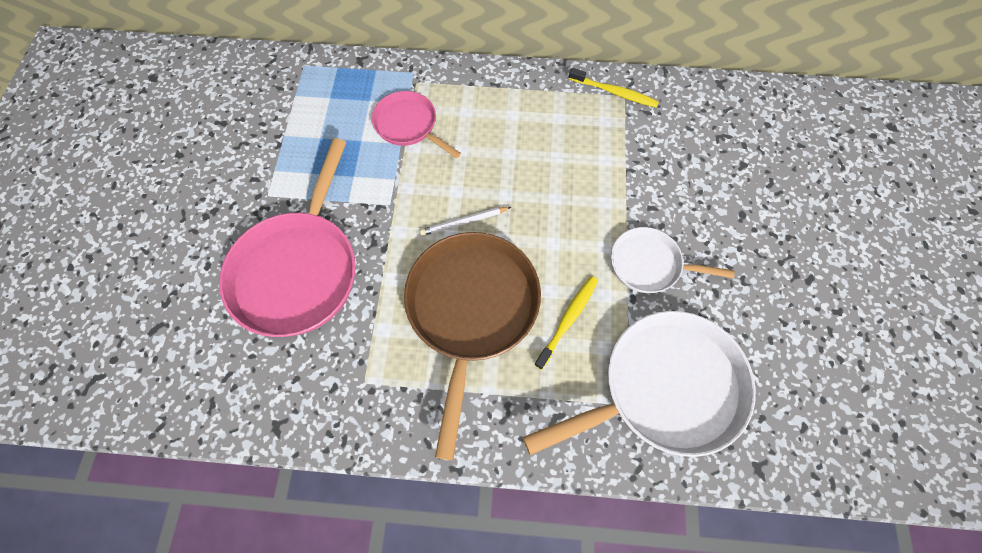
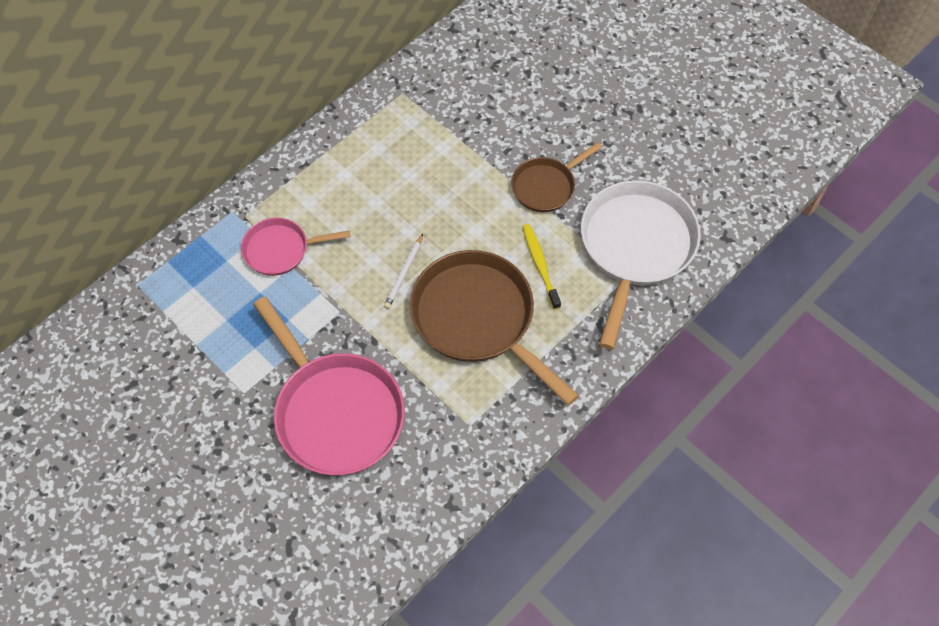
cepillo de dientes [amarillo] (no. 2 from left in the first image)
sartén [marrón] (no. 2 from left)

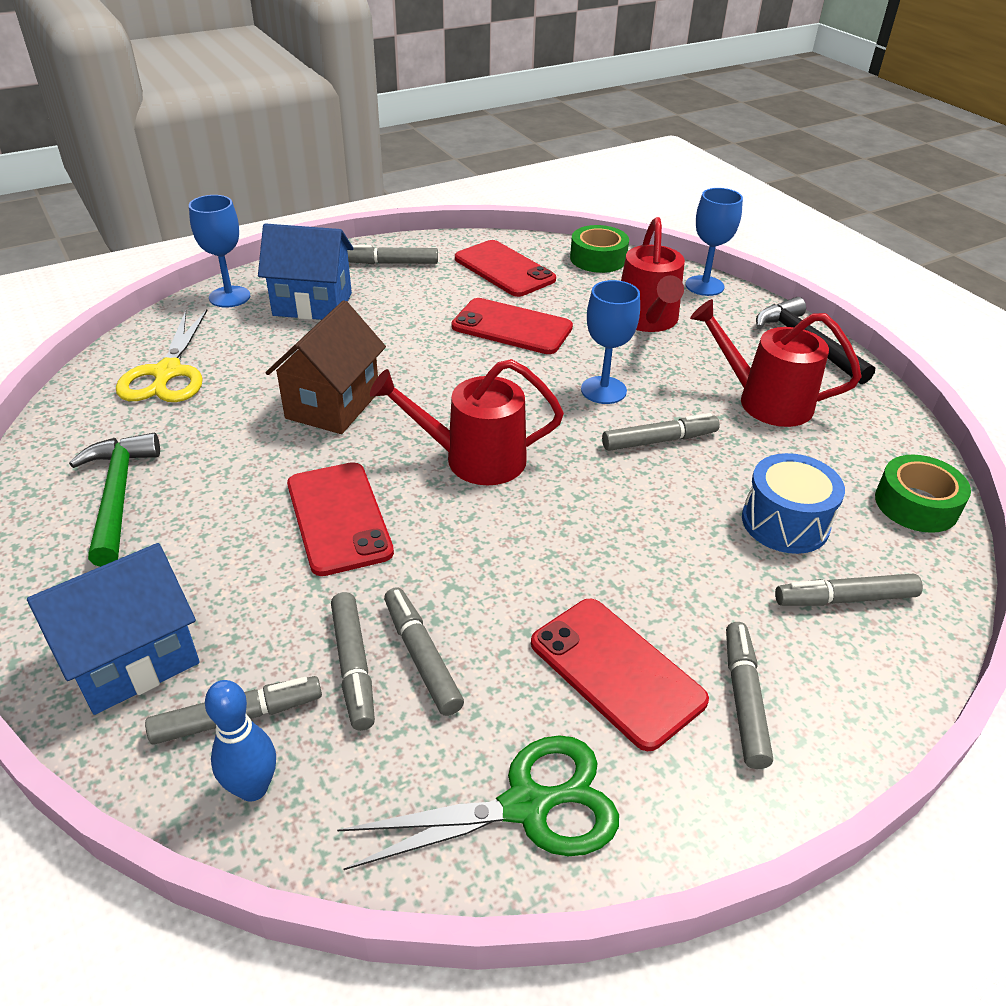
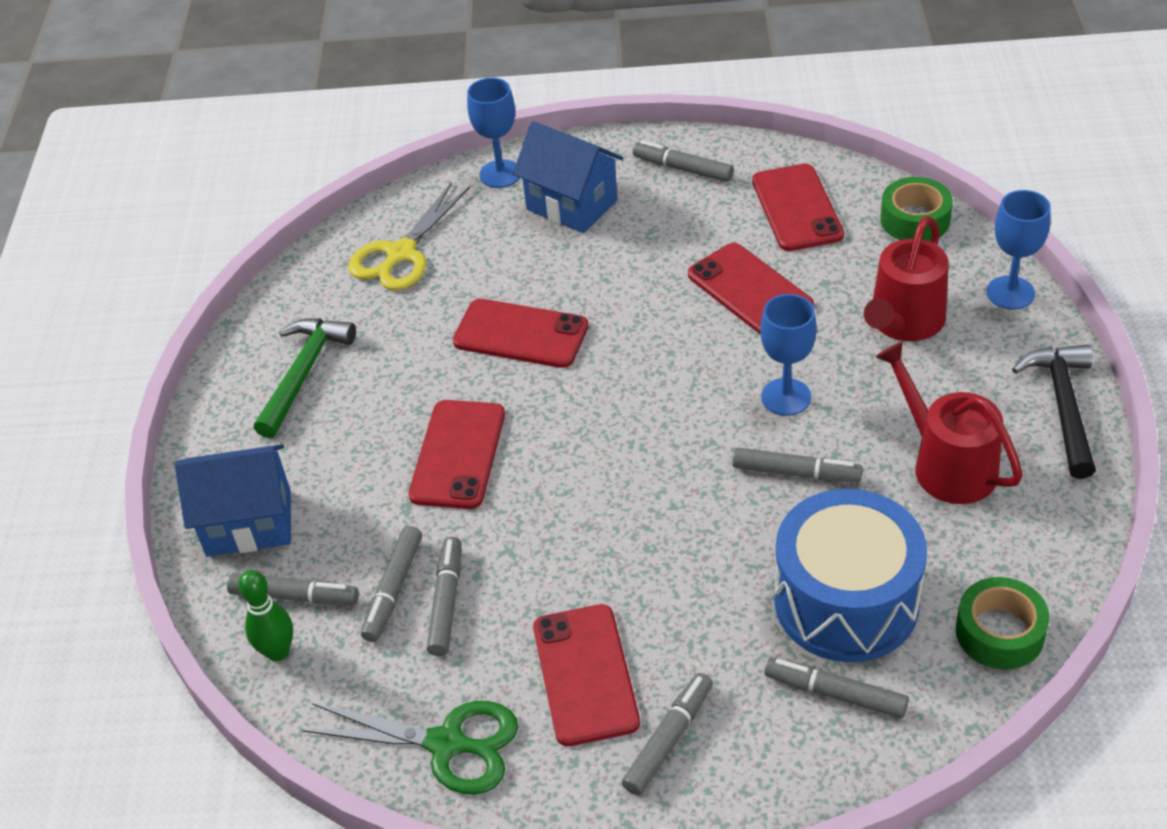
bolo [verde]
móvil [rojo] (no. 2 from left)
regadera [rojo] (no. 1 from left in the first image)
tambor [azul]

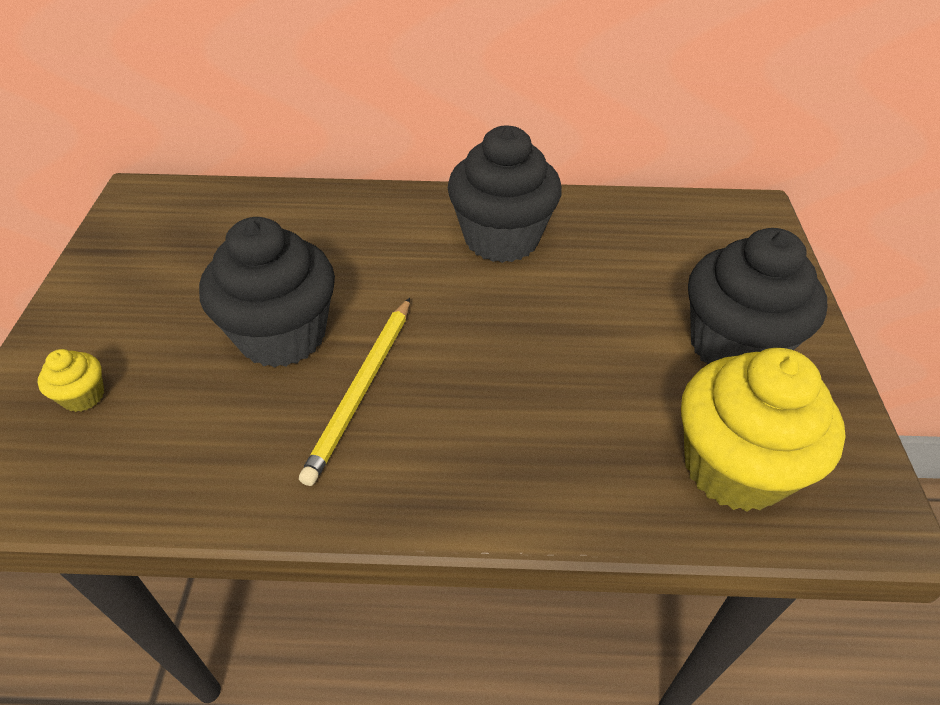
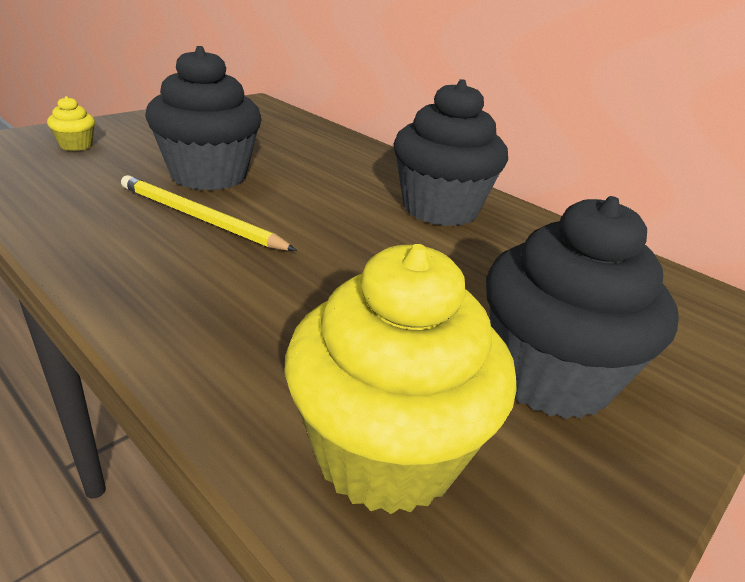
lápiz [amarillo]

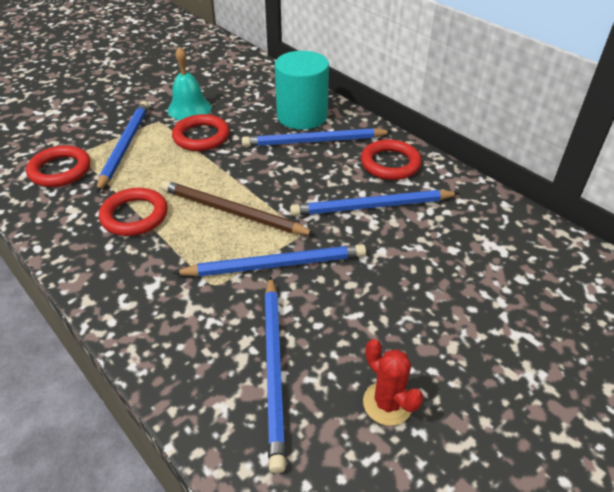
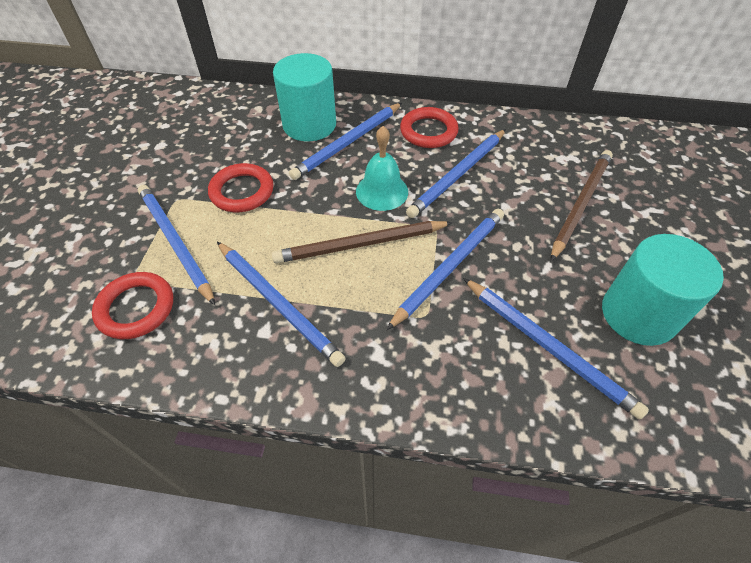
lápiz [azul] (no. 2 from left)
campana [turquesa]
cilindro [turquesa] (no. 2 from left)
lápiz [marrón] (no. 2 from left)

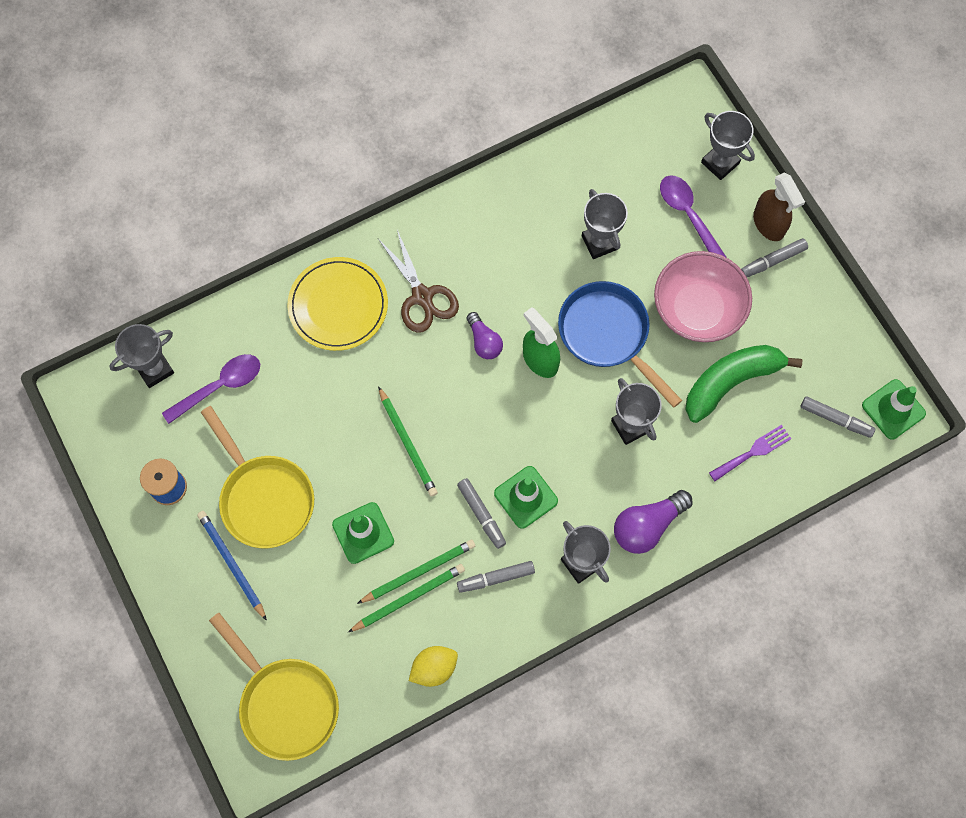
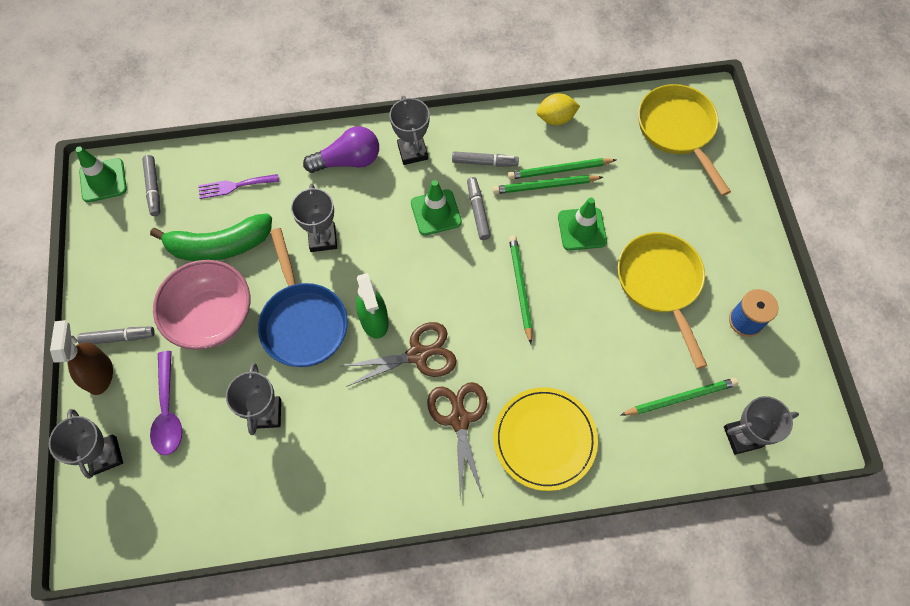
lápiz [verde] (no. 4 from left)
lápiz [azul]
tijeras [marrón] (no. 1 from left)
rotulador [gris] (no. 2 from left)

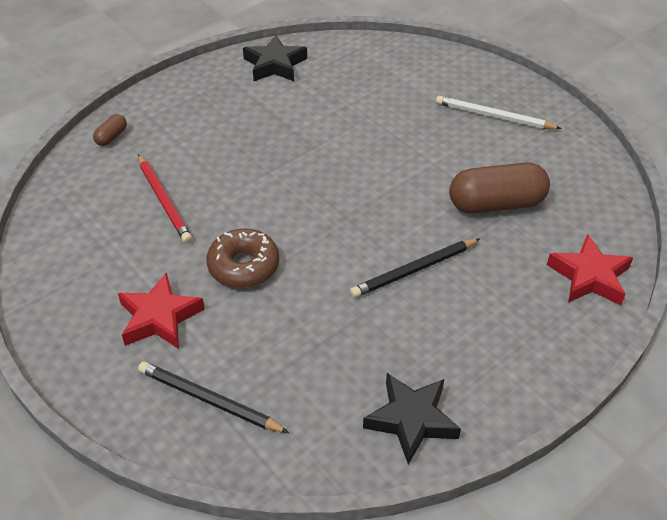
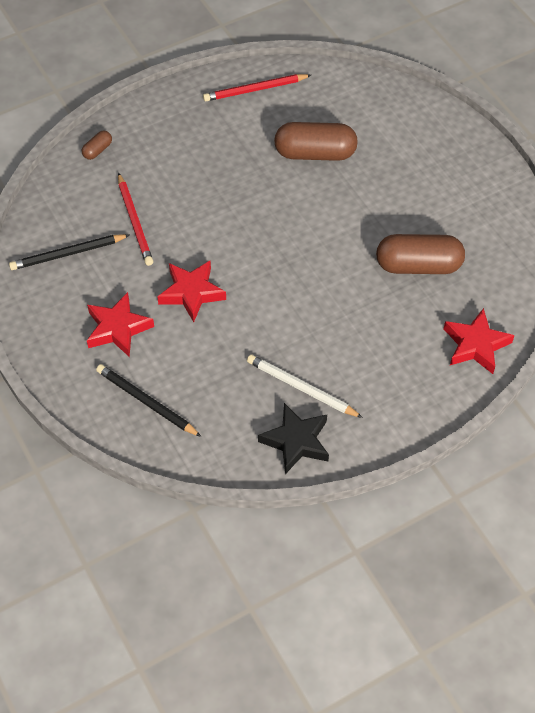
estrella [rojo] (no. 2 from left)
lápiz [rojo] (no. 2 from left)
lápiz [negro] (no. 1 from left)
lápiz [blanco]
cápsula [marrón] (no. 2 from left)

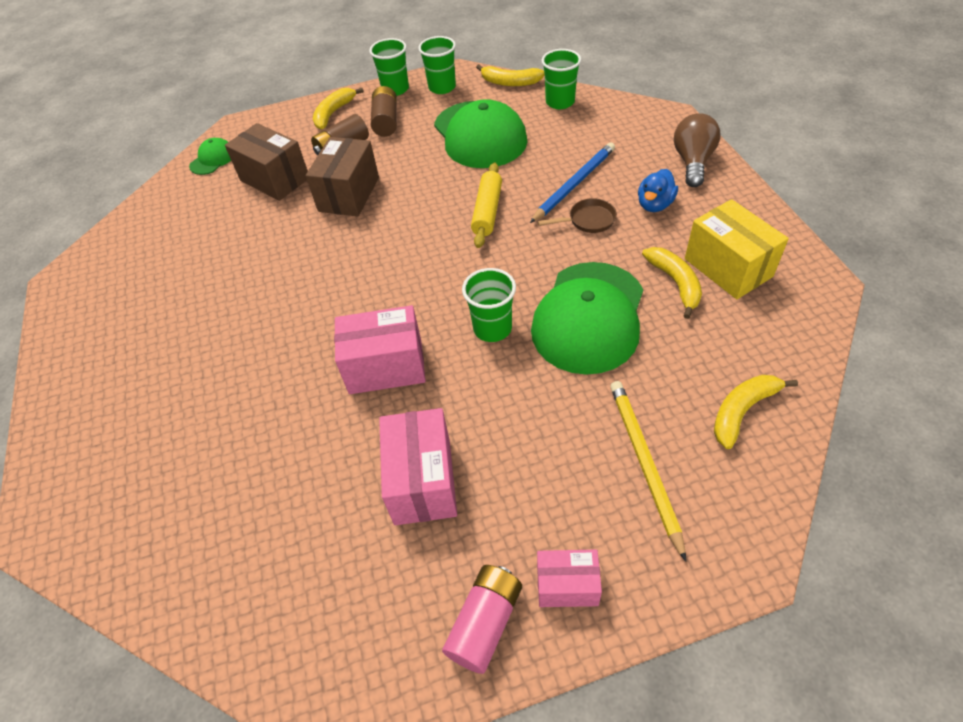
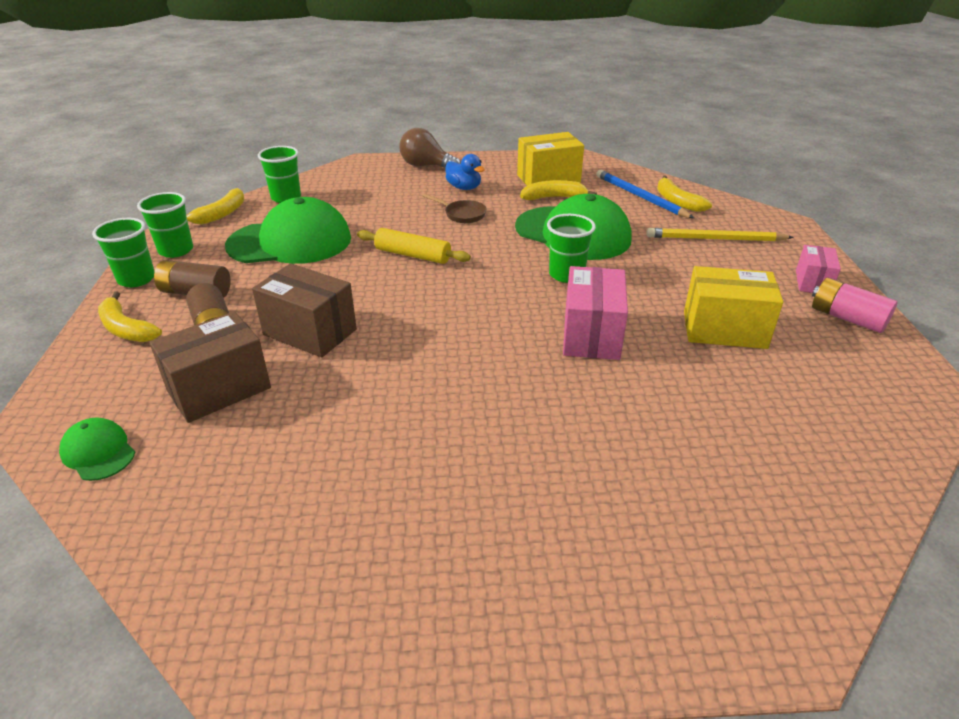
caja [amarillo] (no. 2 from left)
lápiz [azul]
sartén [marrón]

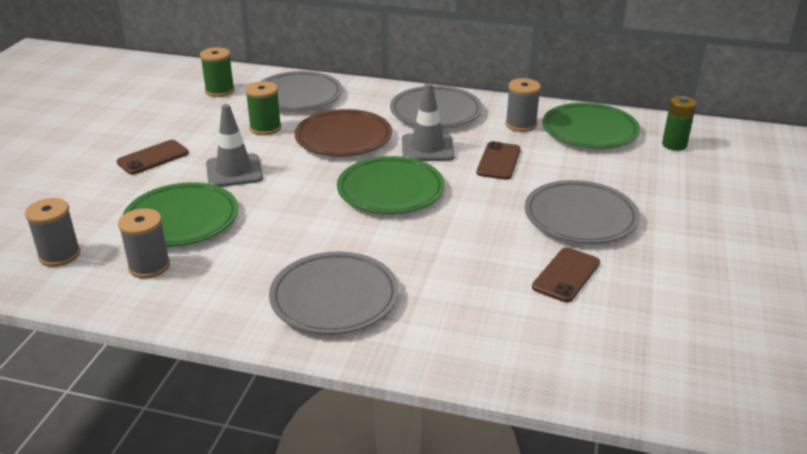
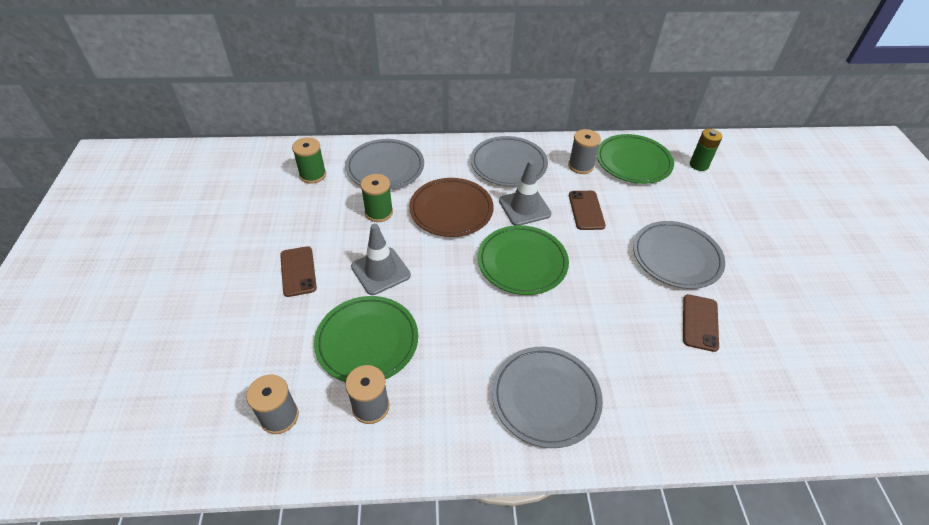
móvil [marrón] (no. 1 from left)

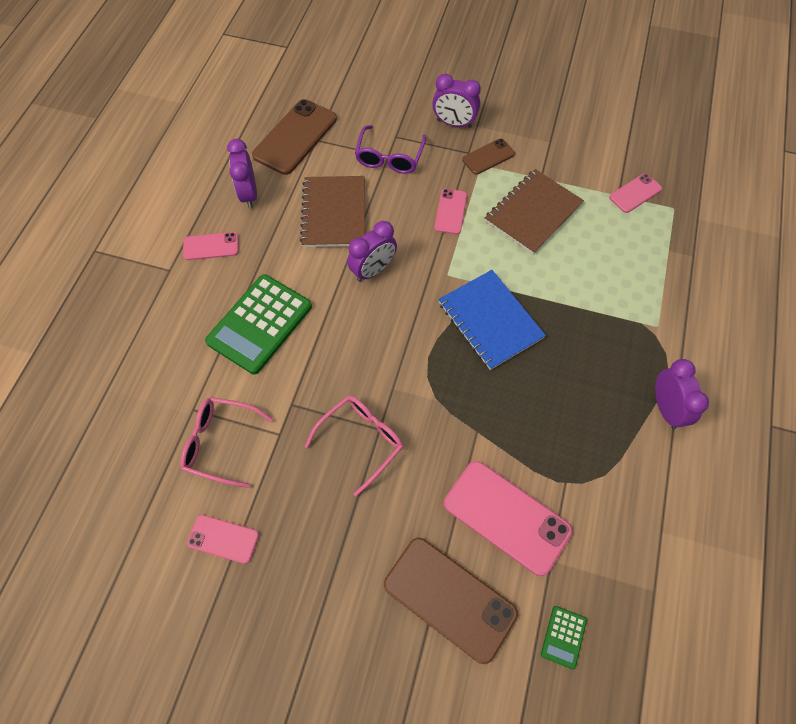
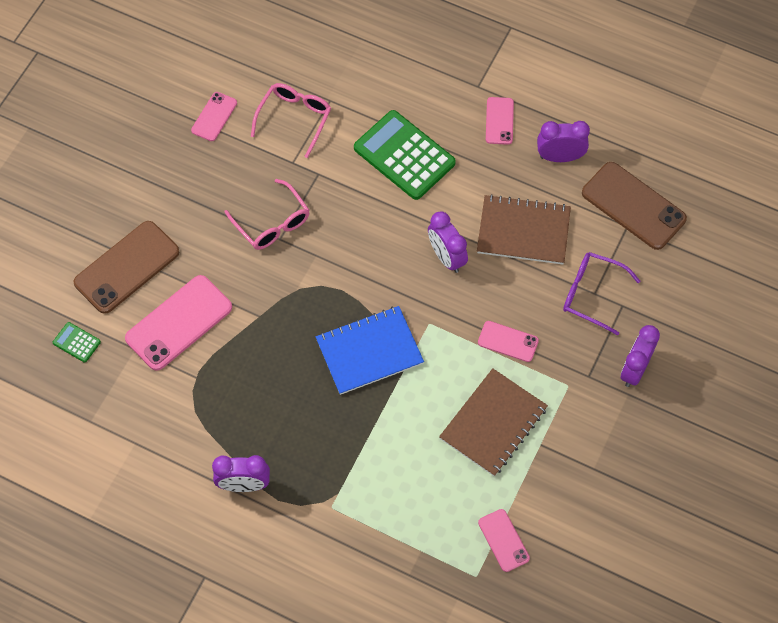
móvil [marrón] (no. 3 from left in the first image)
cuaderno [marrón] (no. 1 from left)

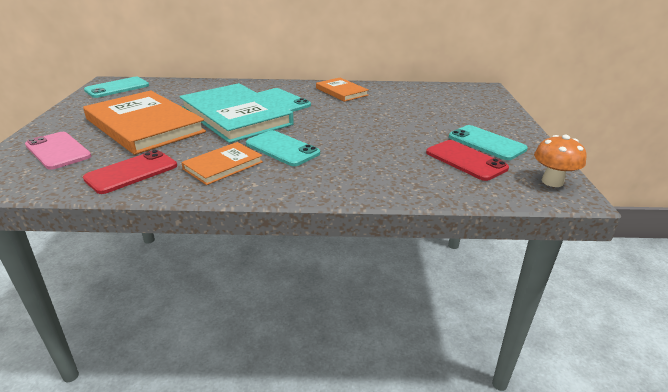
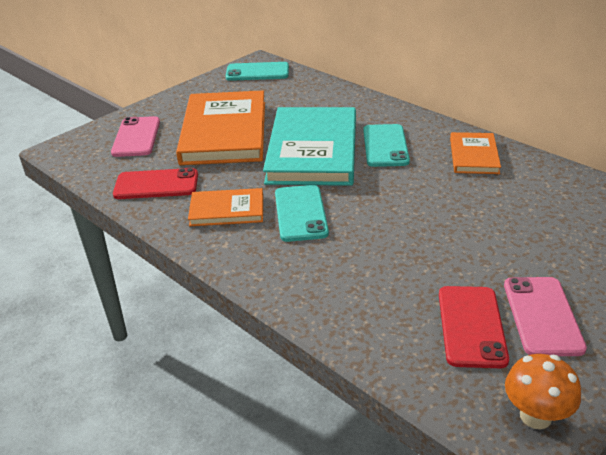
móvil [rosa] (no. 2 from left)

